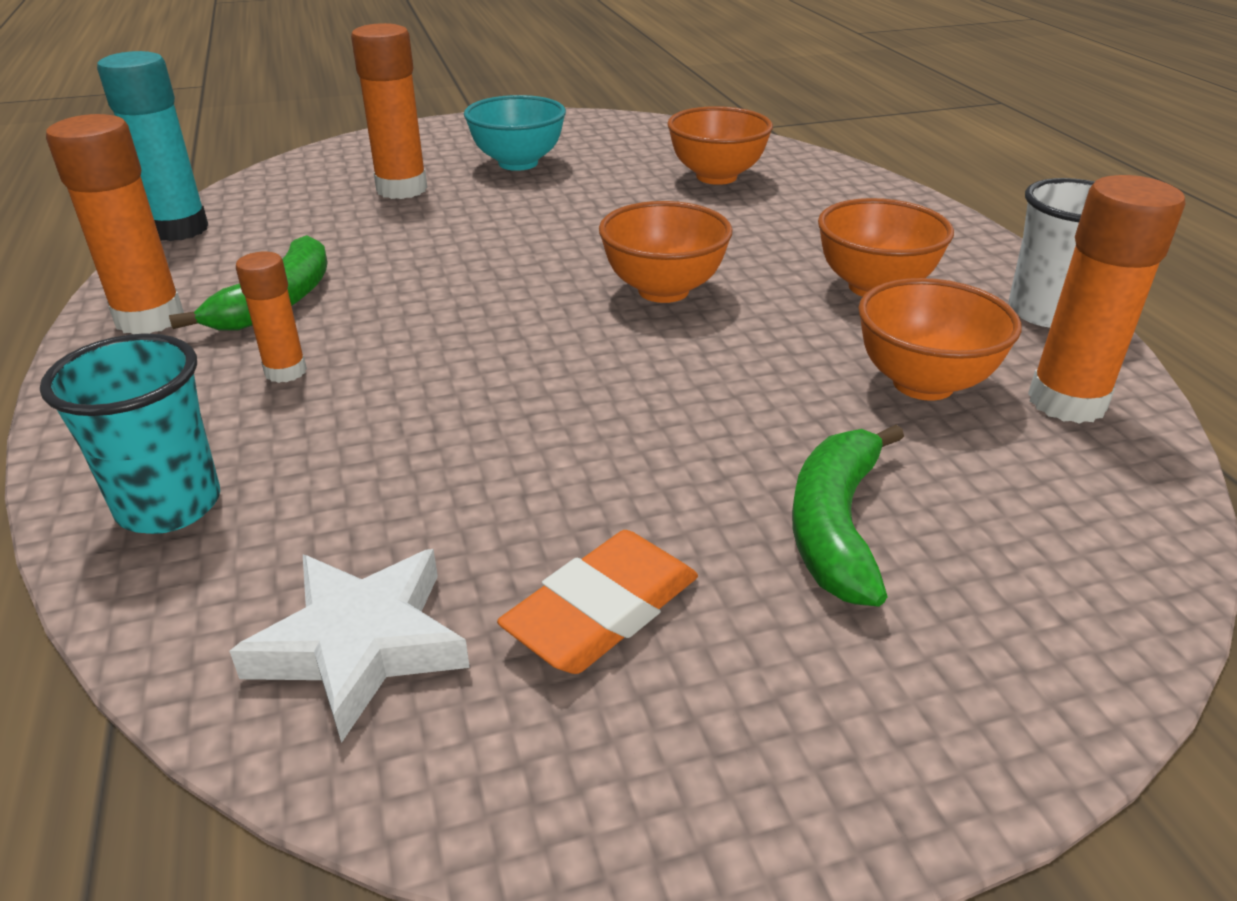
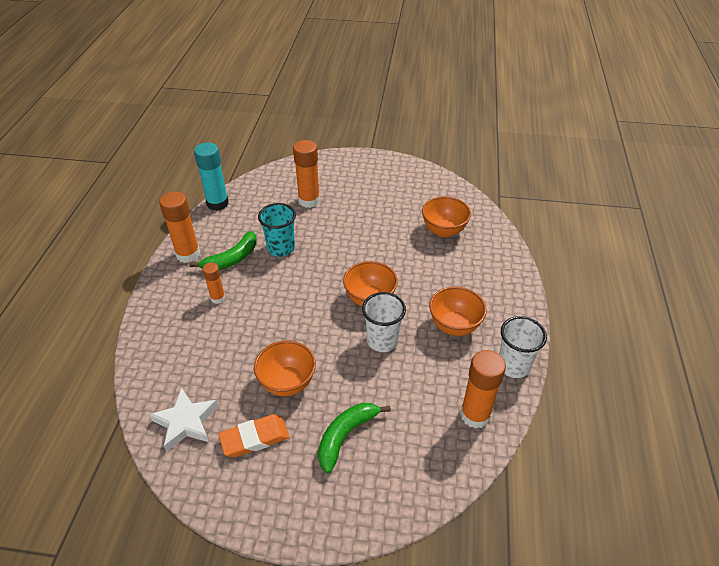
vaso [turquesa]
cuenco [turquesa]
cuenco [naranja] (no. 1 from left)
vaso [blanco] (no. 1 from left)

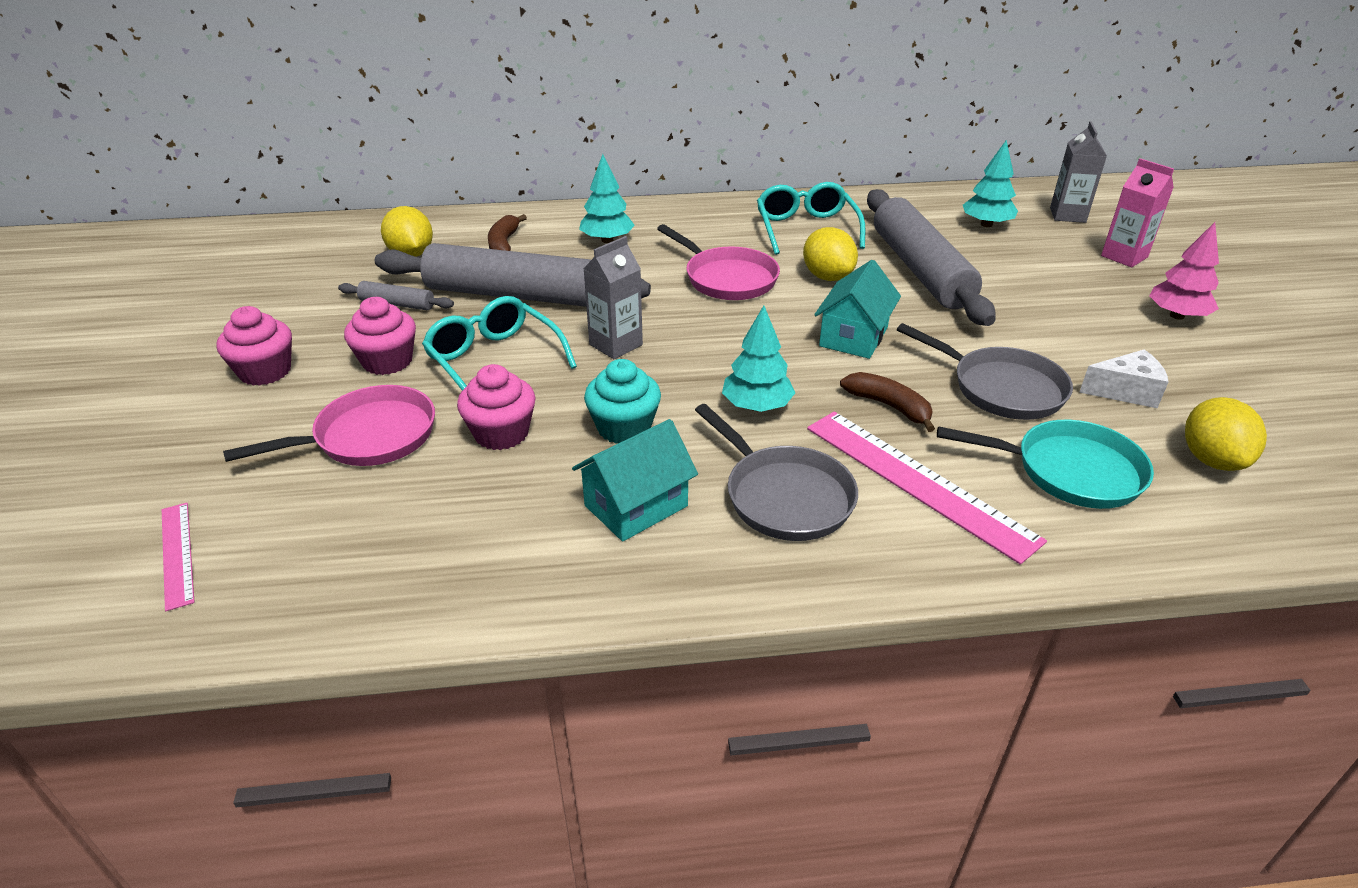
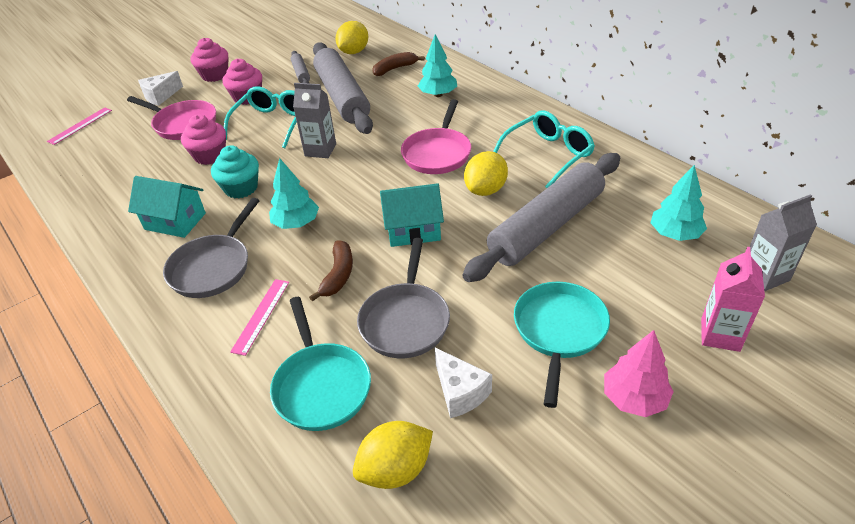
regla [rosa] (no. 2 from left)
queso [blanco] (no. 1 from left)
sartén [turquesa] (no. 2 from left)

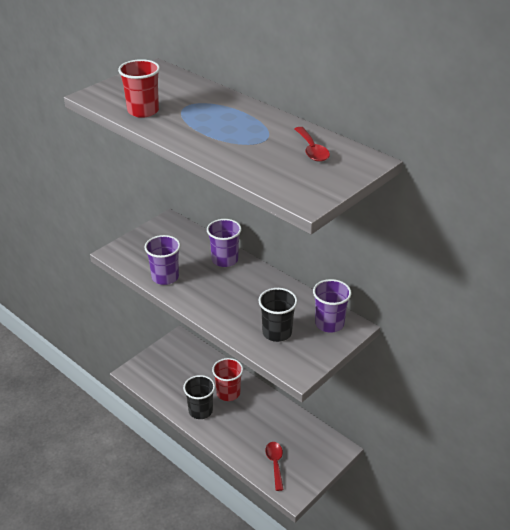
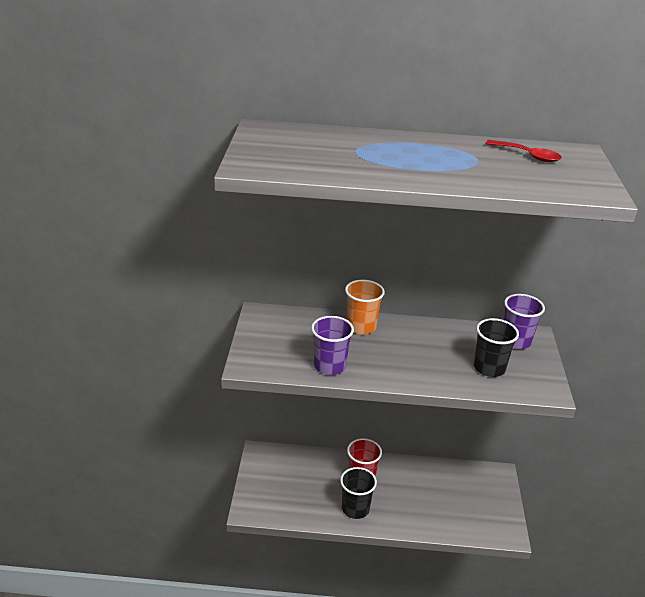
vaso [rojo] (no. 1 from left in the first image)
vaso [naranja]
cuchara [rojo] (no. 1 from left in the first image)

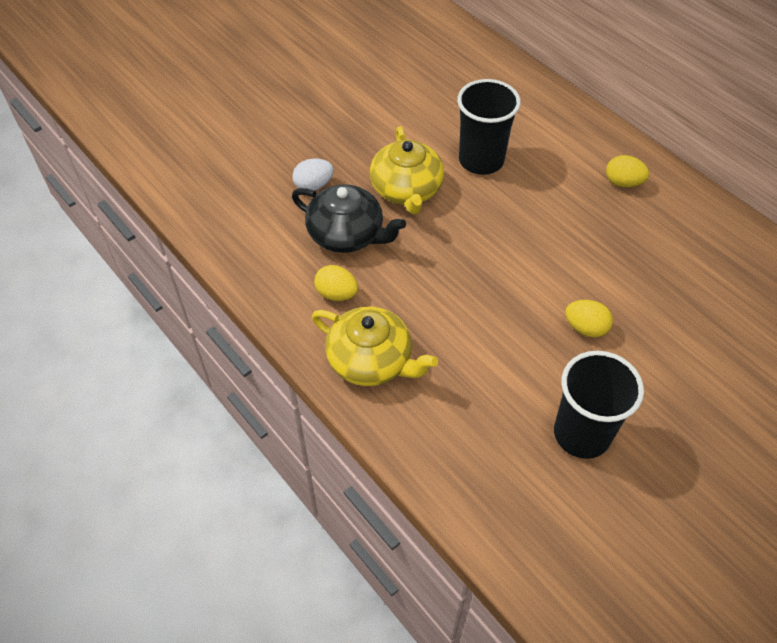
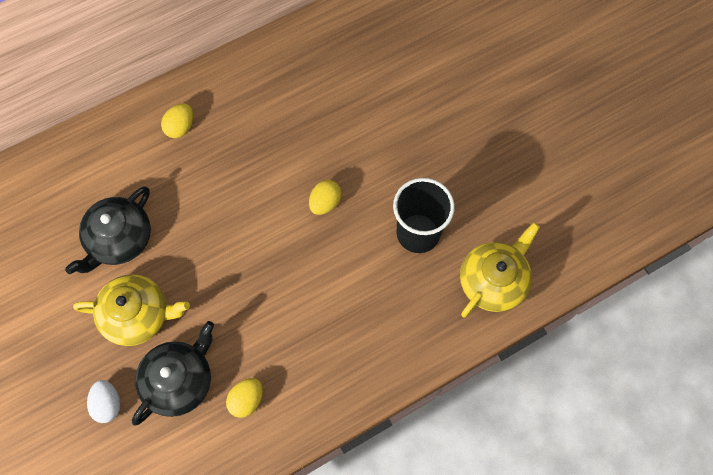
tetera [amarillo] (no. 2 from left)
tetera [negro] (no. 1 from left)

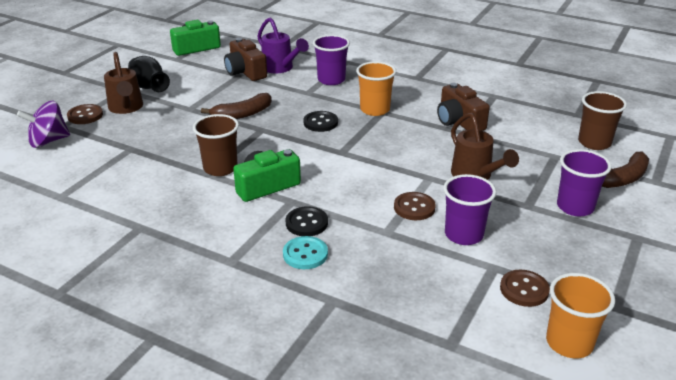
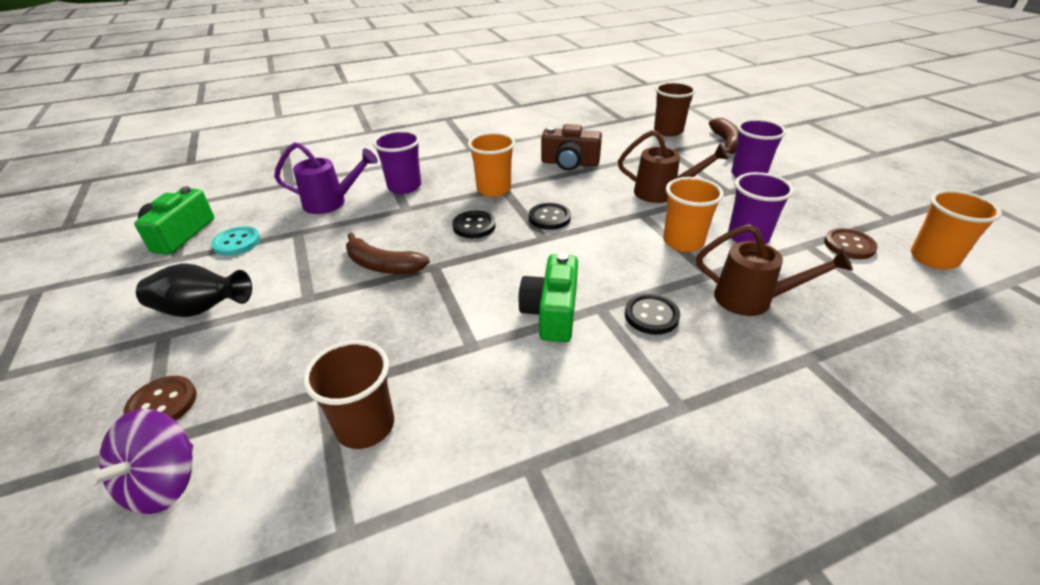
regadera [marrón] (no. 2 from left)
vaso [marrón] (no. 1 from left)
plátano [marrón] (no. 1 from left)
cámara [marrón] (no. 1 from left in the first image)
botón [turquesa]
vaso [naranja] (no. 2 from left)
botón [negro] (no. 2 from left)

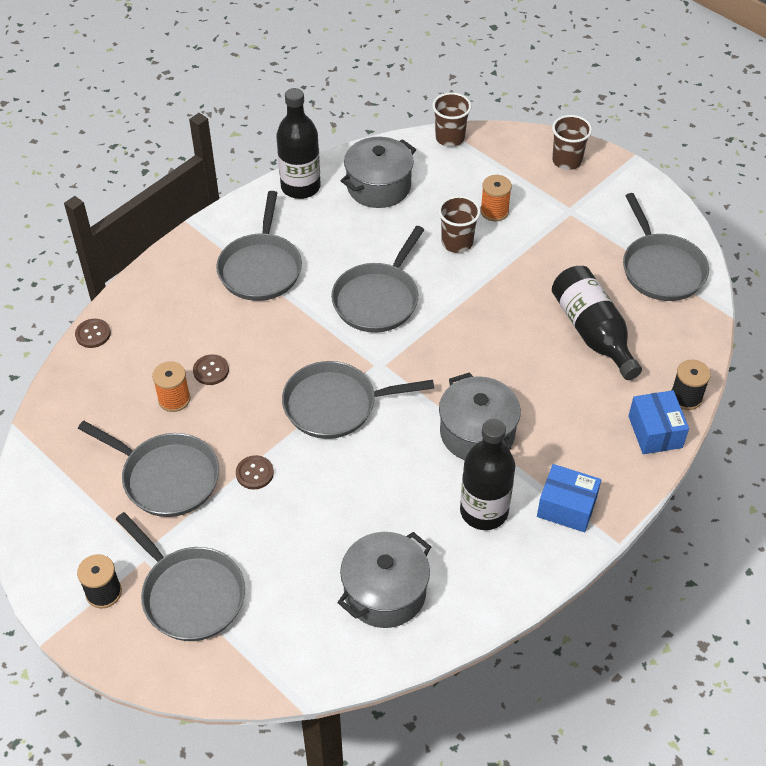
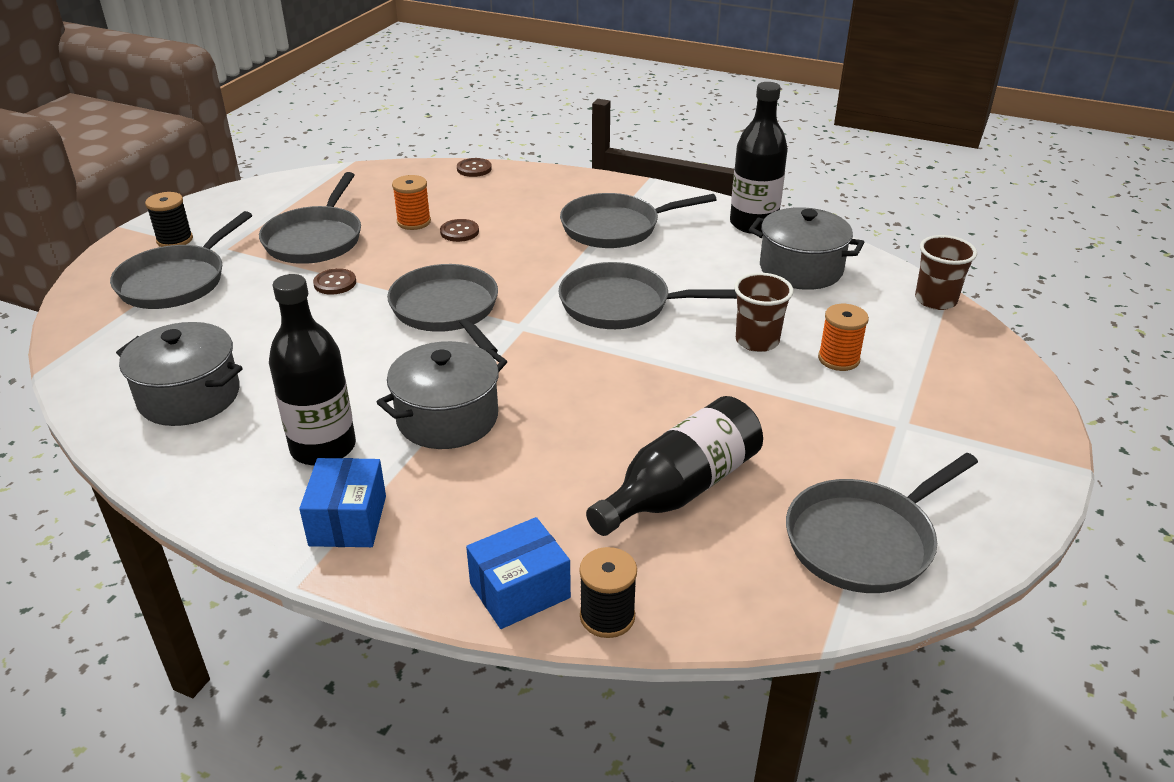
vaso [marrón] (no. 3 from left in the first image)

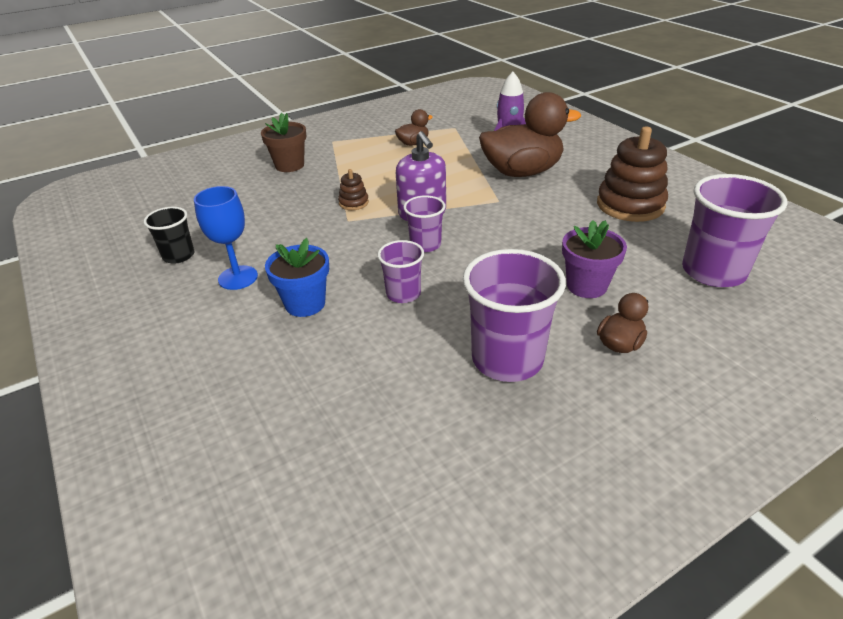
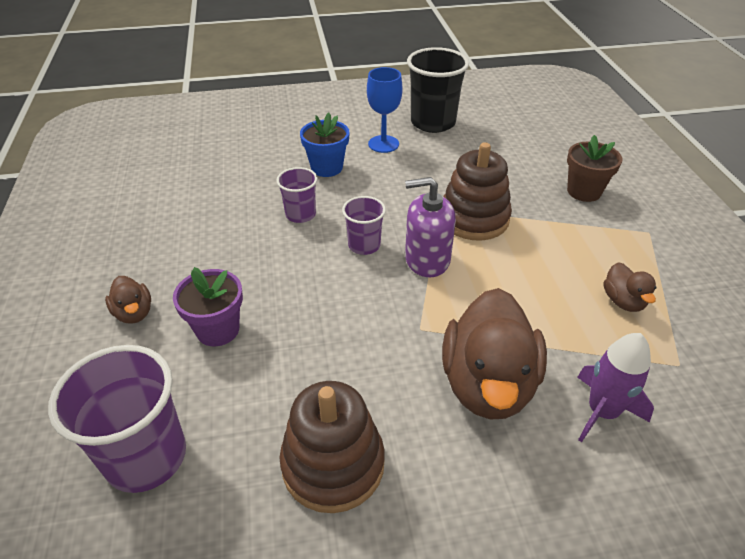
vaso [negro]
juguete apilable [marrón] (no. 2 from left)
vaso [morado] (no. 3 from left in the first image)

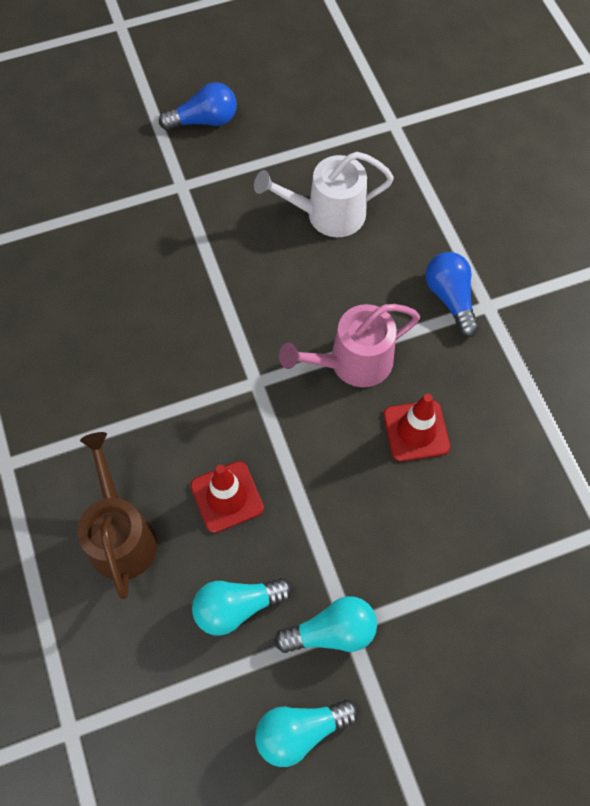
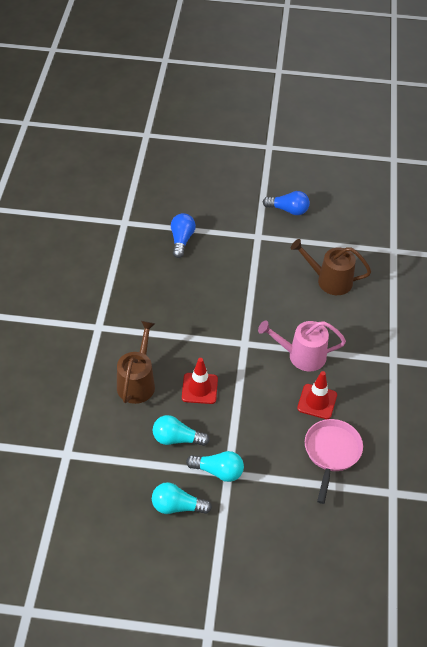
regadera [marrón] (no. 2 from left)
bombilla [azul] (no. 1 from left)
sartén [rosa]

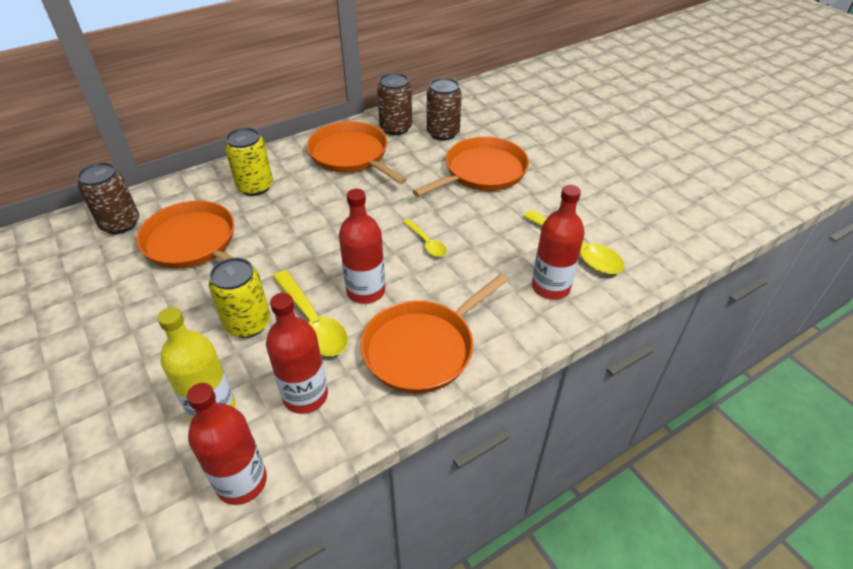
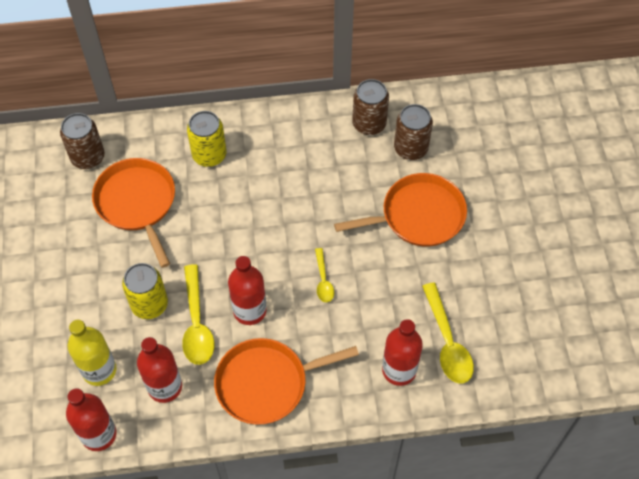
sartén [naranja] (no. 2 from left in the first image)

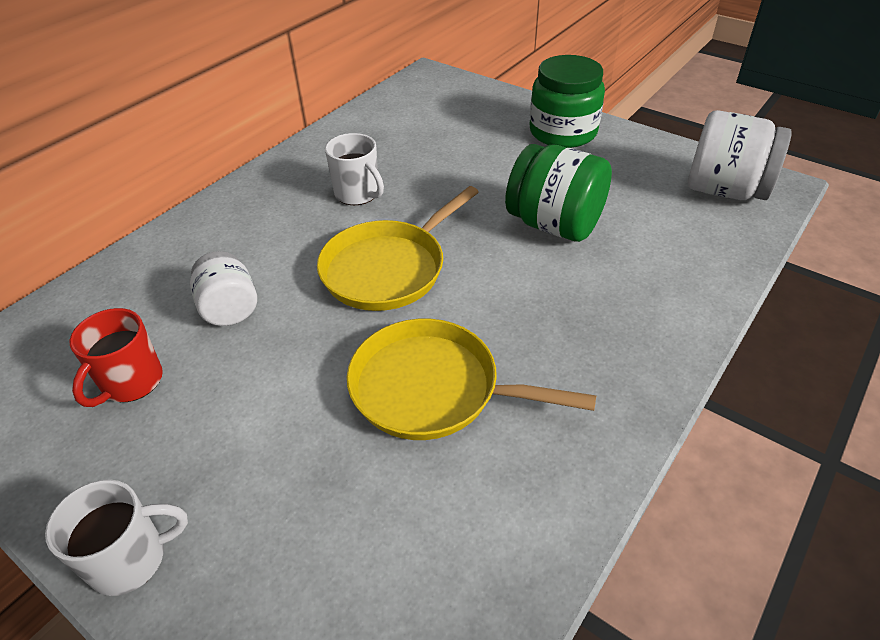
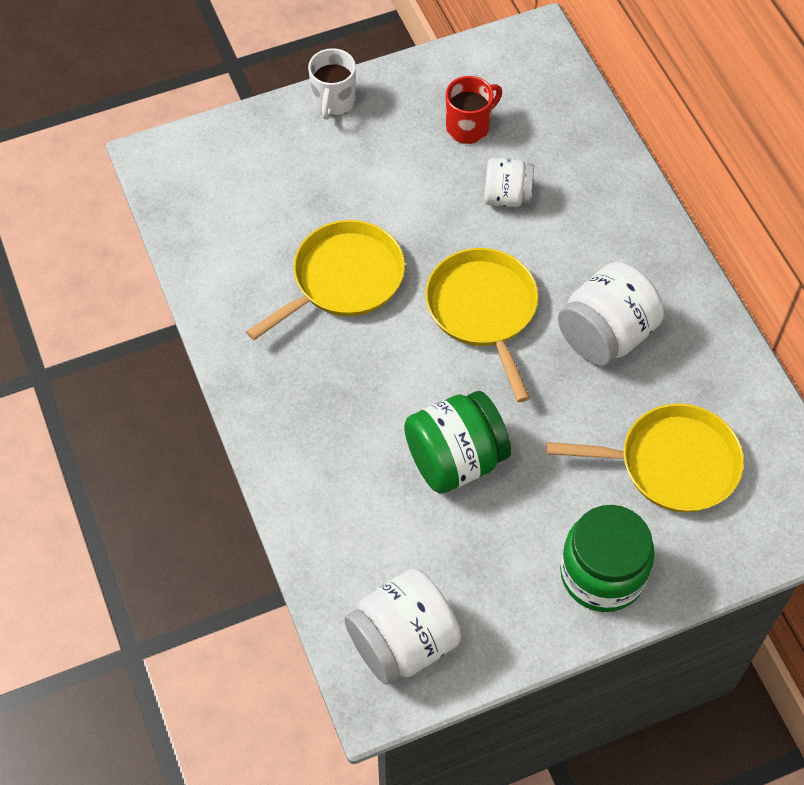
taza [rojo]
tarro [blanco] (no. 3 from left)
sartén [amarillo] (no. 3 from left)

